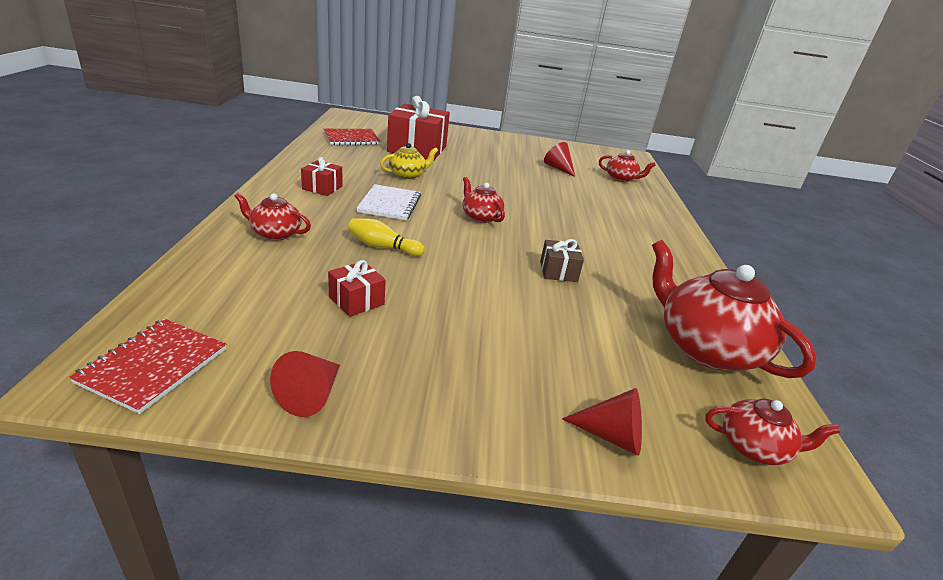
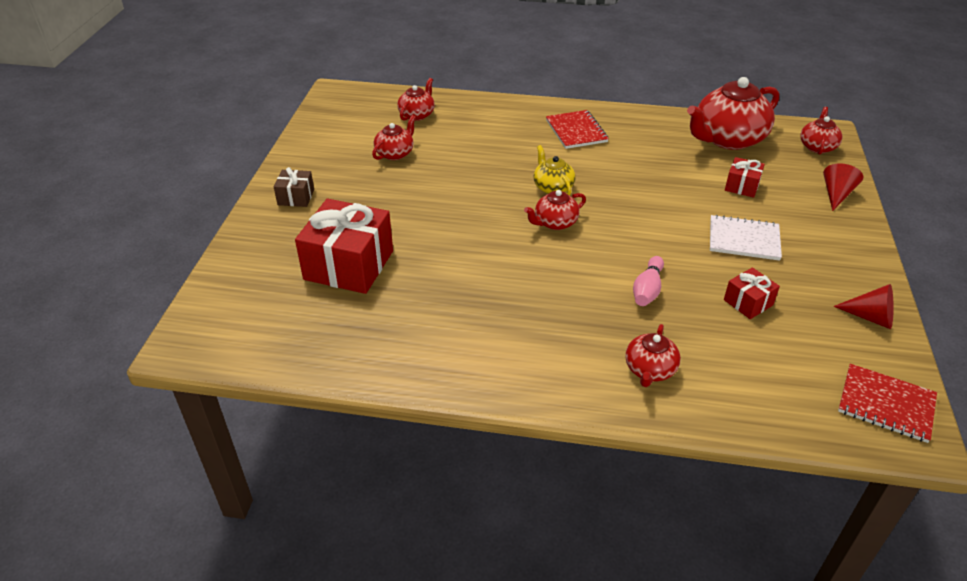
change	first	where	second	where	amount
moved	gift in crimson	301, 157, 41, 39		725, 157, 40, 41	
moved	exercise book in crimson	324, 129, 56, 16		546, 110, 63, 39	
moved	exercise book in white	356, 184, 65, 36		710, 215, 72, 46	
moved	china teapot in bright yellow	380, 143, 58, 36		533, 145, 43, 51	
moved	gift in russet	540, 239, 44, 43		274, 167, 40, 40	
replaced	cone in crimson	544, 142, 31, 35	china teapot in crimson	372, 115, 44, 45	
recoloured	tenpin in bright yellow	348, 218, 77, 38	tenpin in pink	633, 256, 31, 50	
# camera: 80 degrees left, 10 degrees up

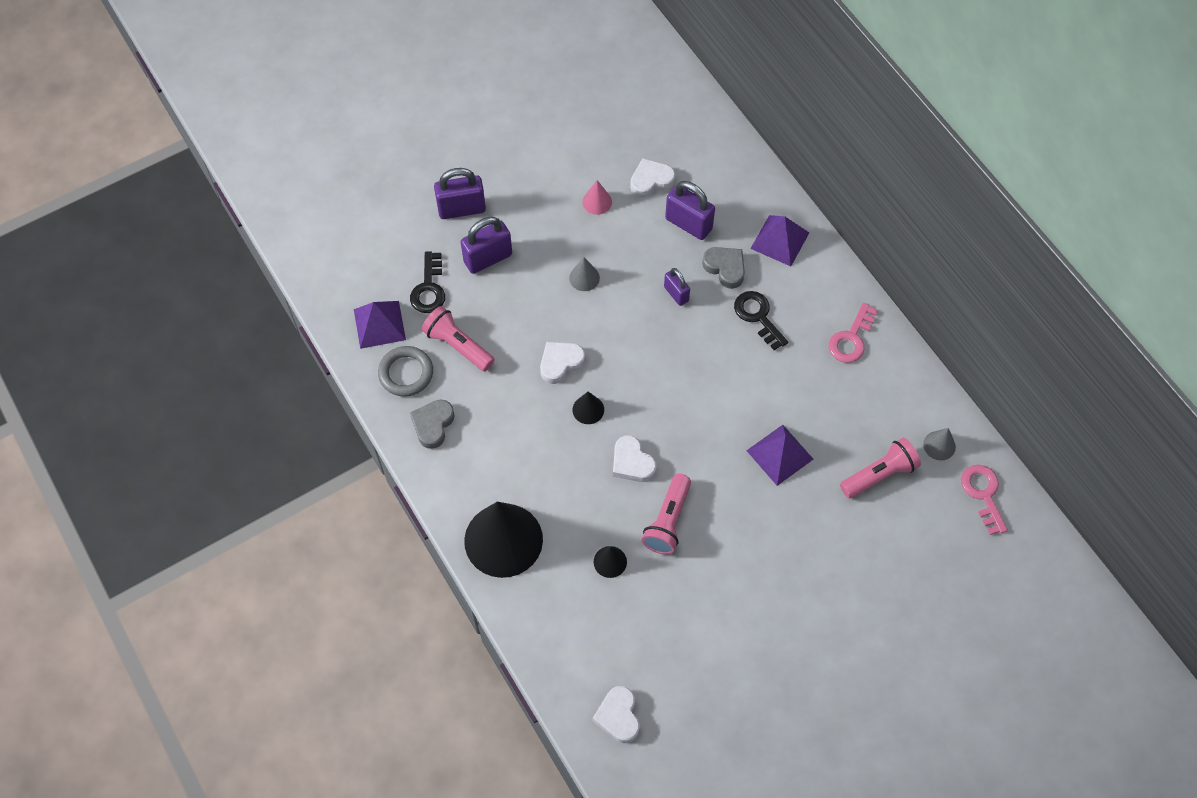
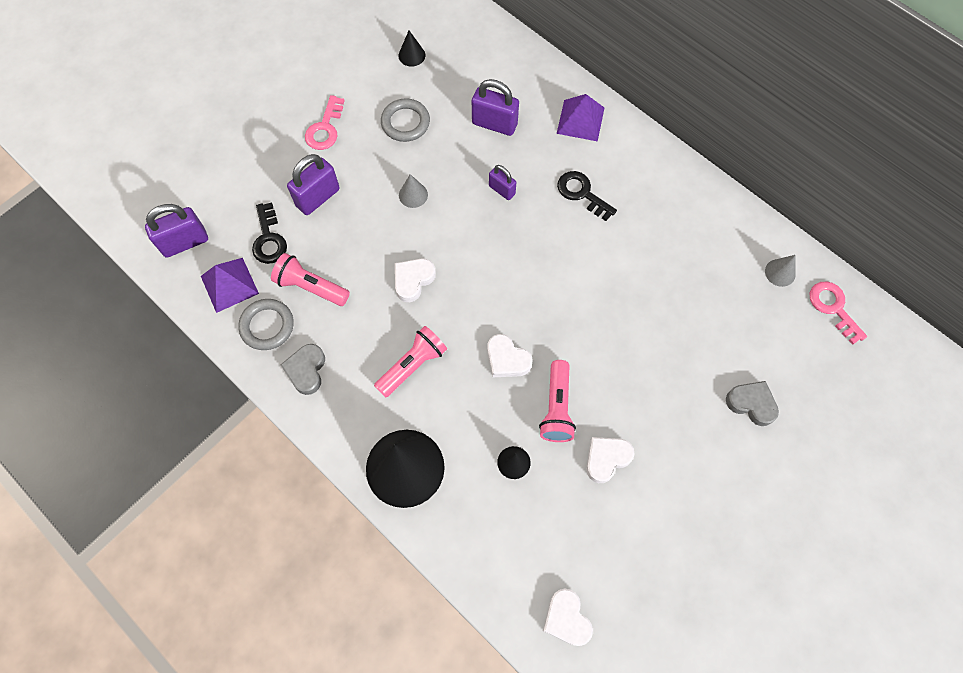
change	first	where	second	where	amount
removed	pyramid shape in purple	747, 425, 66, 61			
moved	small lock in purple	434, 168, 52, 51		145, 204, 63, 54	
moved	cone in jet-black	573, 392, 31, 32		399, 31, 26, 36	
moved	heart in white	630, 158, 45, 40		586, 437, 49, 46	
moved	heart in ash-grey	702, 247, 43, 42		726, 381, 53, 45	
moved	door key in pink	829, 303, 49, 60		305, 95, 40, 55	
moved	pocket torch in pink	840, 437, 81, 61		374, 326, 73, 72	
replaced	cone in pink	582, 180, 30, 35	ring in ash-grey	381, 99, 49, 43	
# camera: 15 degrees left, 5 degrees up

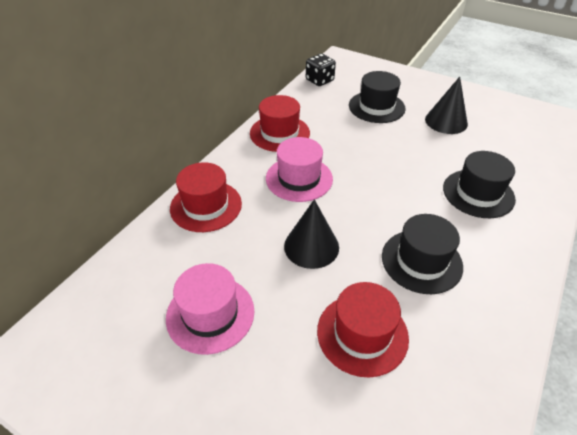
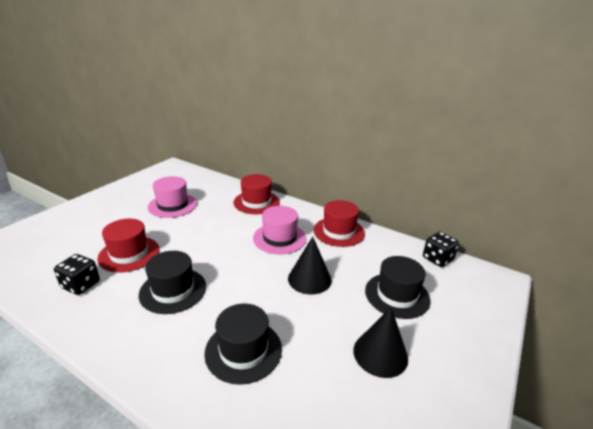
change	first	where	second	where	amount
added			game die in jet-black	54, 254, 46, 41	
moved	cone in jet-black	284, 199, 55, 70		288, 236, 44, 59	
# camera: 90 degrees right, 15 degrees down

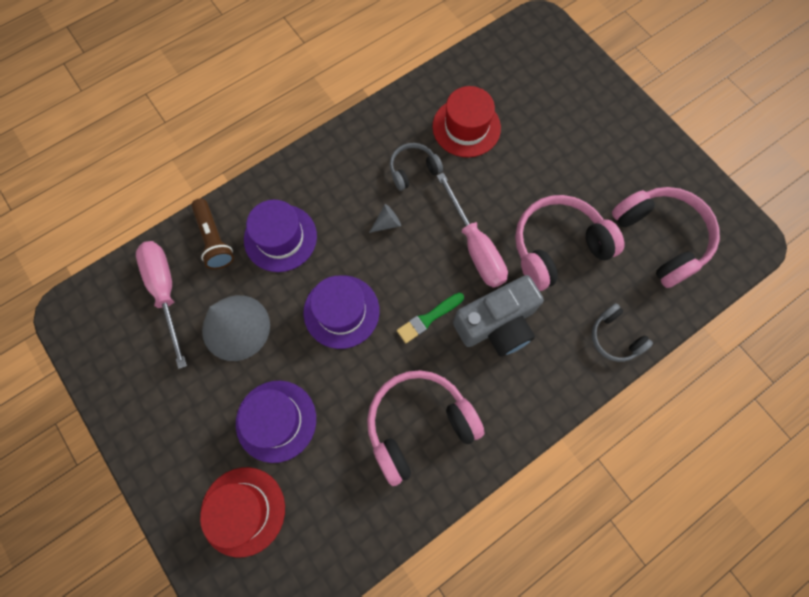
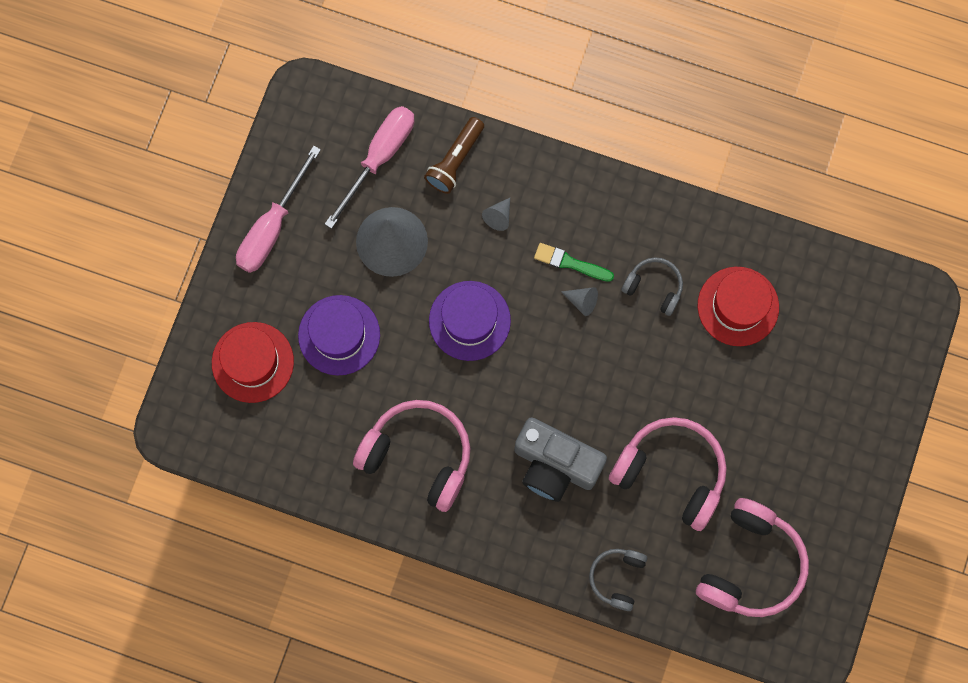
change	first	where	second	where	amount
moved	brush in green	397, 293, 67, 50		534, 243, 80, 39	
moved	flat screwdriver in pink	437, 173, 71, 115		236, 146, 85, 127	
replaced	hat in purple	244, 200, 73, 72	cone in ash-grey	482, 198, 28, 33	
# camera: 55 degrees right, 5 degrees up

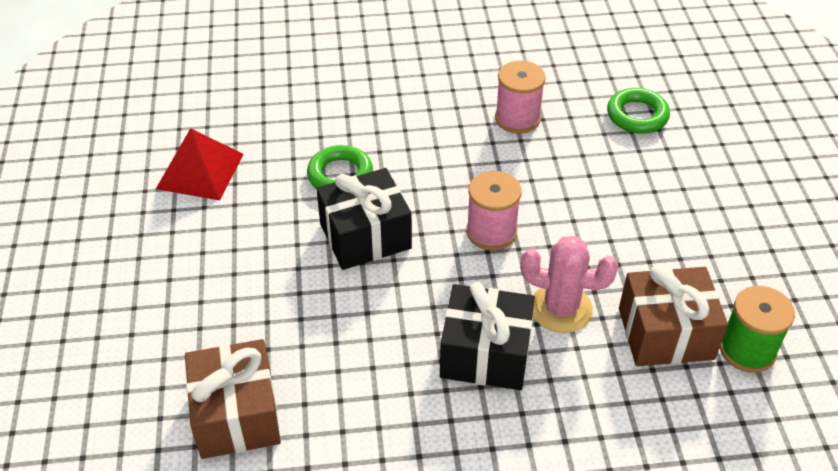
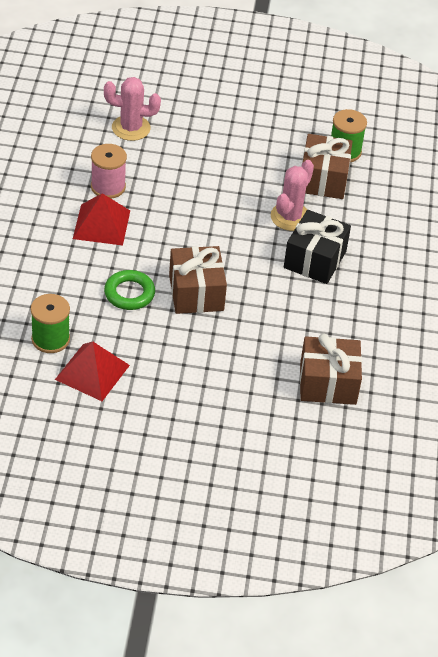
change	first	where	second	where	amount
removed	spool in pink	466, 171, 56, 80			
added			spool in green	30, 294, 40, 59	
added			pyramid shape in crimson	73, 193, 57, 53	
replaced	ring in green	607, 88, 63, 46	prickly plant in pink	104, 77, 57, 64	
recoloured	gift in jet-black	316, 168, 96, 102	gift in russet	169, 246, 58, 68	
# camera: 80 degrees left, 0 degrees up

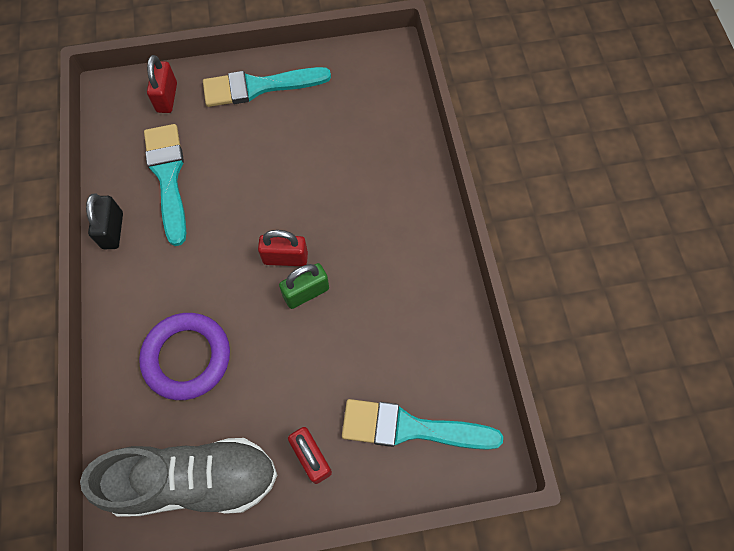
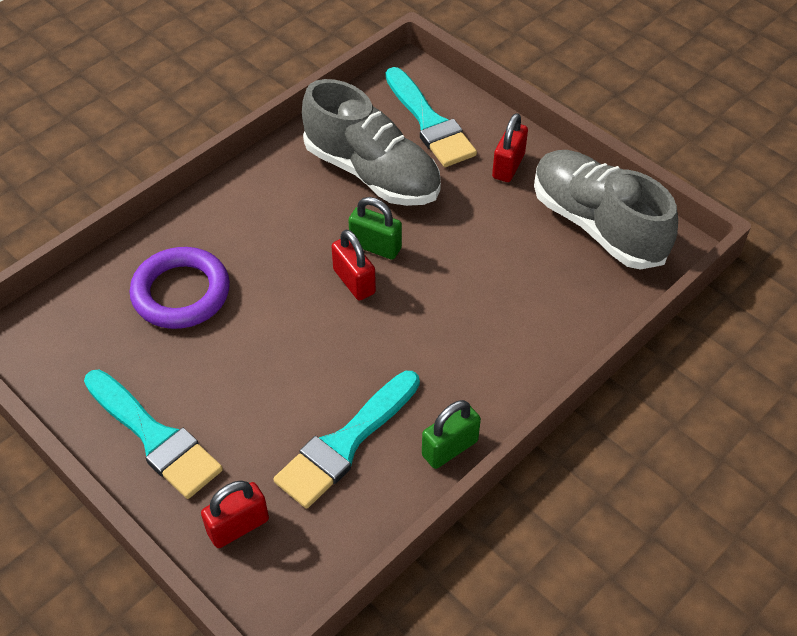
change	first	where	second	where	amount
added			shoe in ash-grey	302, 79, 139, 127	
moved	ring in purple	139, 313, 91, 87		130, 247, 100, 82	
recoloured	small lock in jet-black	86, 194, 37, 55	small lock in green	422, 400, 59, 69	
# camera: 125 degrees left, 15 degrees down

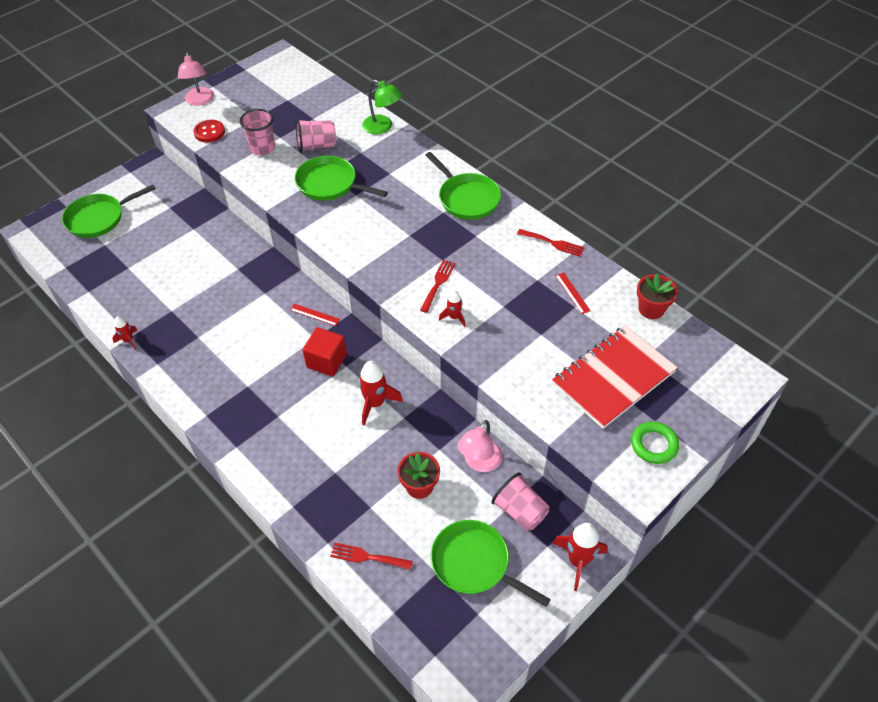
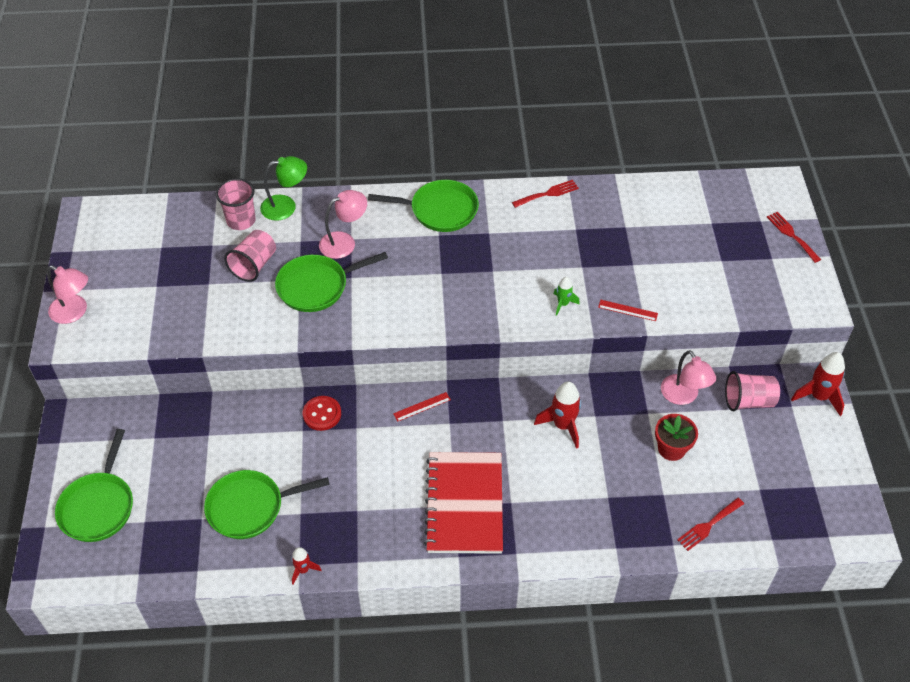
change	first	where	second	where	amount
removed	cube in crimson	303, 327, 44, 49			
removed	ring in green	631, 421, 48, 43			
removed	plant pot in crimson	637, 273, 41, 46			
added			reading lamp in pink	319, 190, 48, 69	
moved	button in crimson	193, 120, 32, 23		303, 396, 38, 35	
moved	beaker in pink	240, 109, 35, 46		216, 178, 40, 52	
moved	dinner fork in crimson	420, 260, 35, 53		767, 212, 54, 51	
moved	skillet in green	431, 520, 120, 87		204, 470, 126, 69	
moved	exercise book in crimson	552, 326, 126, 103		424, 452, 79, 102	
moved	straightedge in crimson	555, 272, 36, 42		598, 300, 60, 21	
recoloured	spaceship in crimson	439, 290, 26, 37	spaceship in green	554, 277, 26, 39	
# camera: 50 degrees left, 0 degrees up

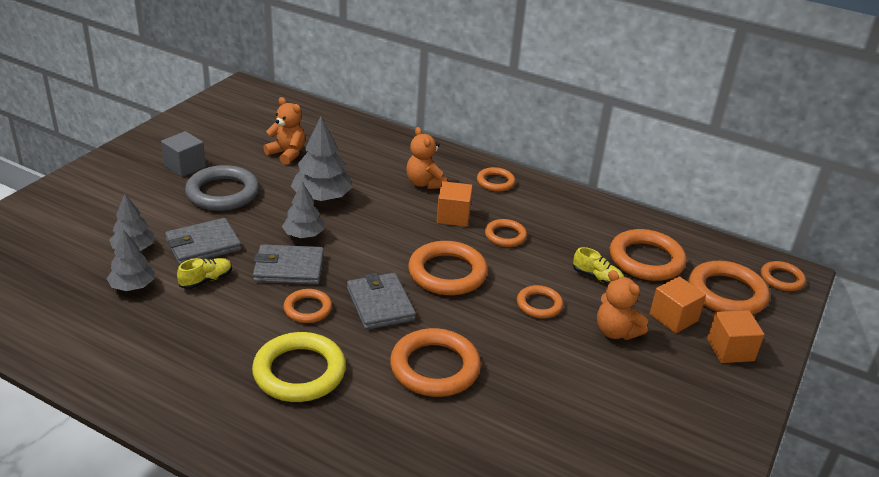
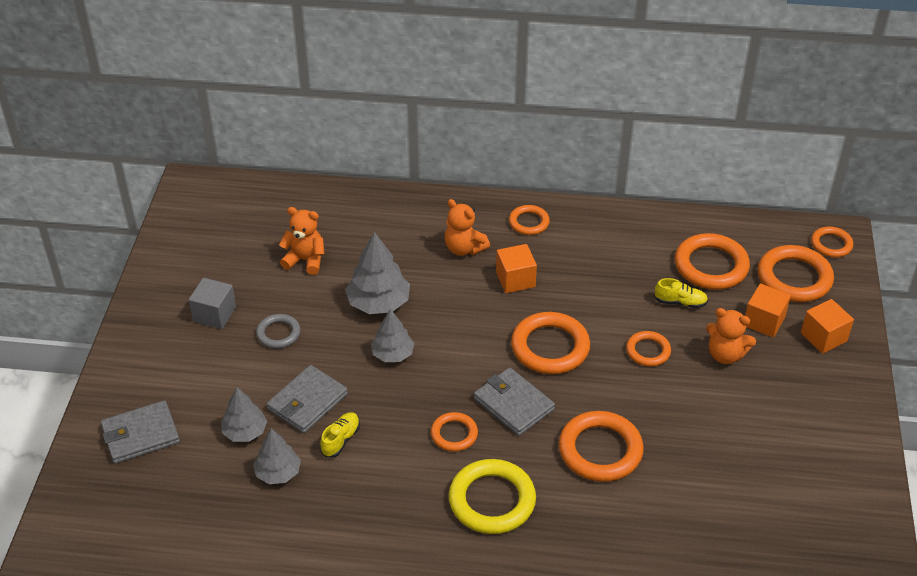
change	first	where	second	where	amount
removed	ring in bright orange	485, 219, 42, 28			
moved	wallet in ash-grey	253, 244, 71, 41		101, 400, 79, 64	
resized	ring in ash-grey	185, 165, 74, 46		256, 314, 45, 35	x0.57
# camera: 20 degrees left, 10 degrees up

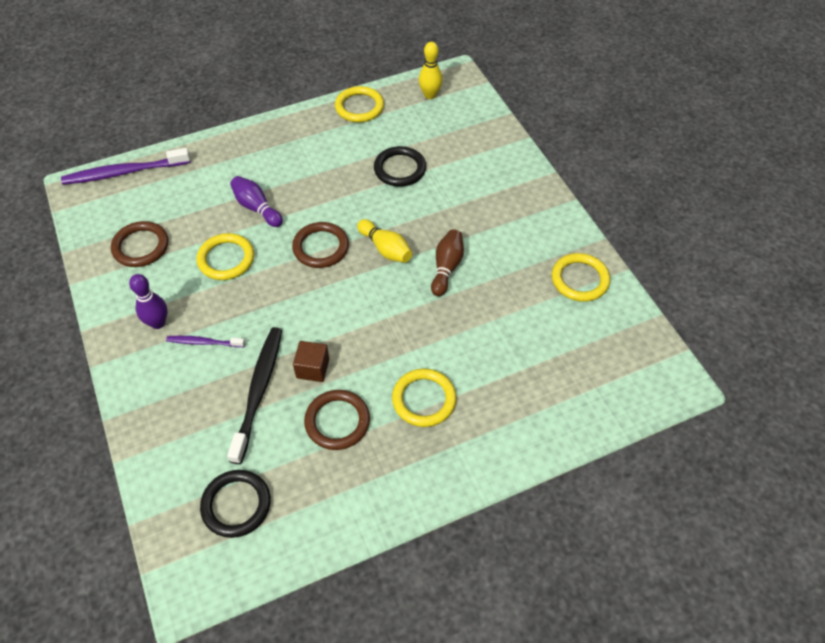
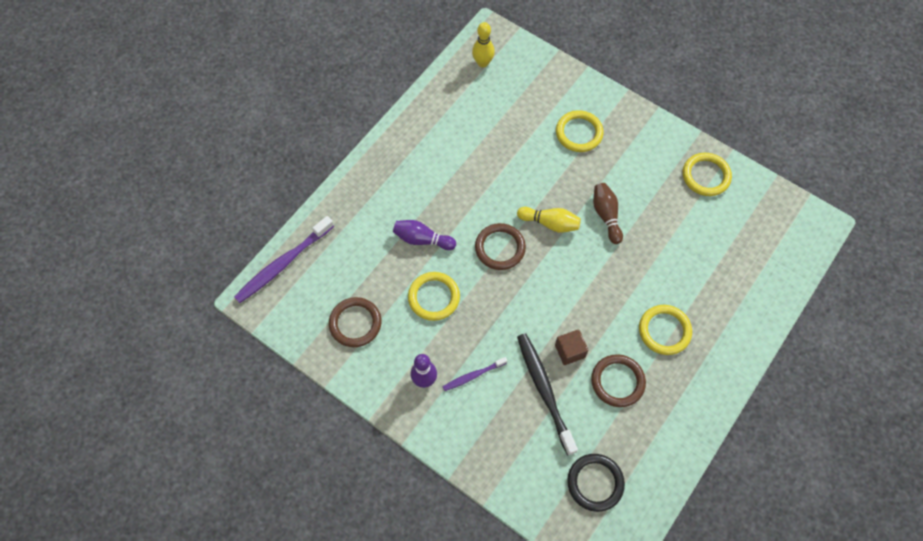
change	first	where	second	where	amount
removed	ring in jet-black	374, 146, 52, 41			
moved	ring in bright yellow	335, 86, 49, 36		556, 110, 48, 42	
# camera: 30 degrees left, 10 degrees up

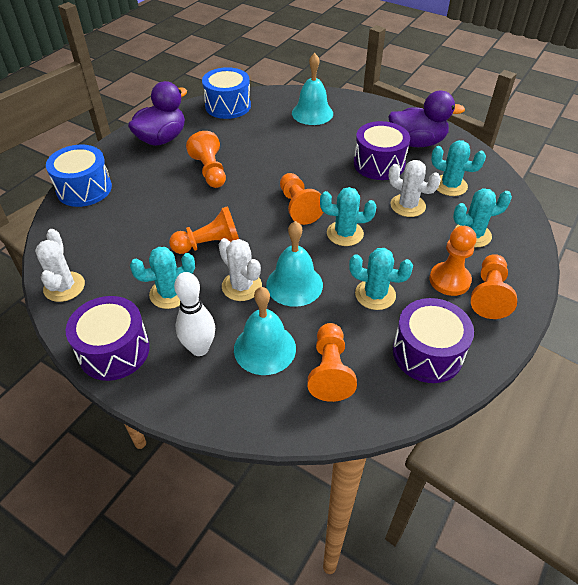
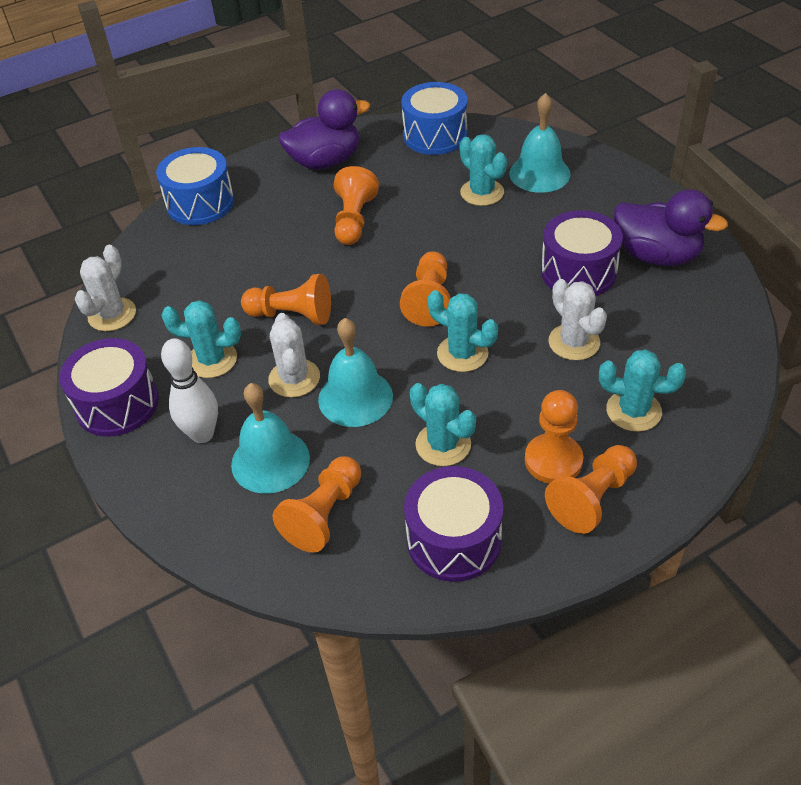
change	first	where	second	where	amount
moved	prickly plant in aqua	431, 140, 55, 56		459, 134, 48, 72	
# camera: 30 degrees right, 0 degrees up

